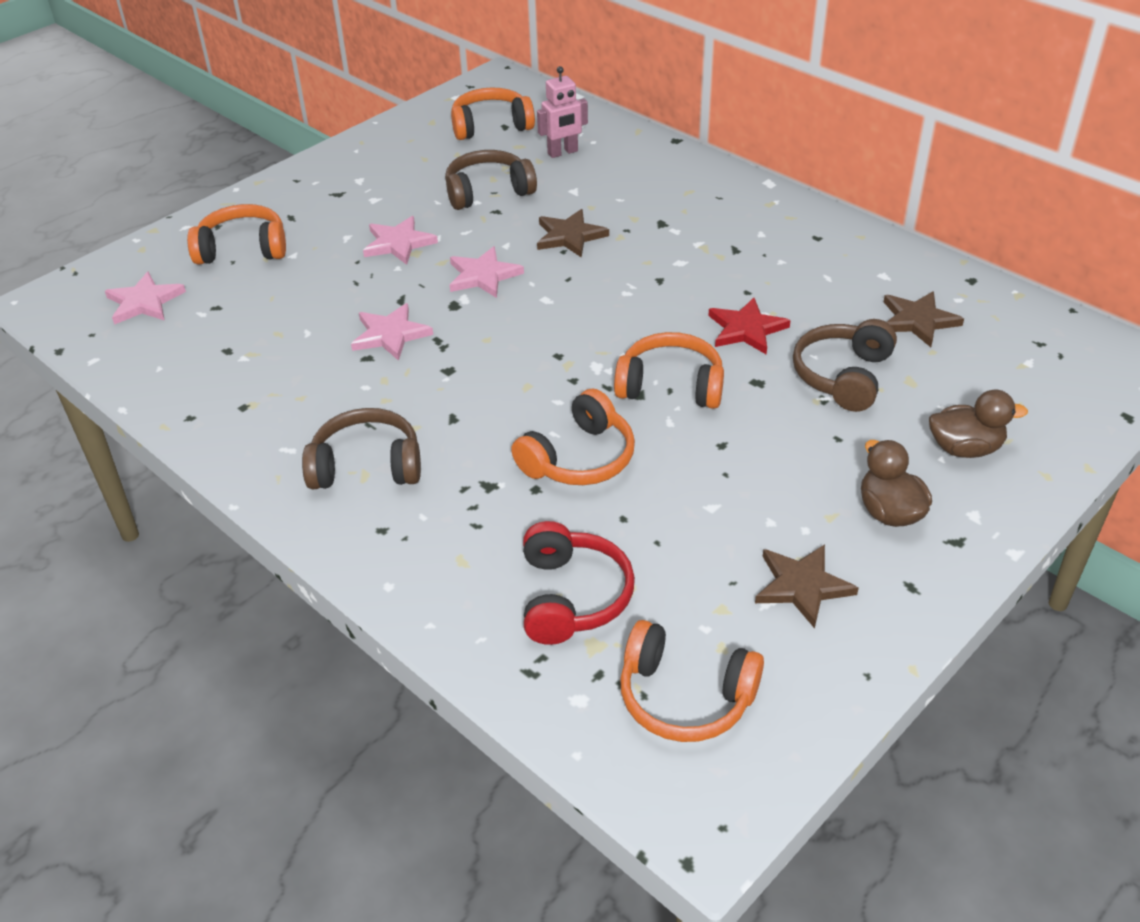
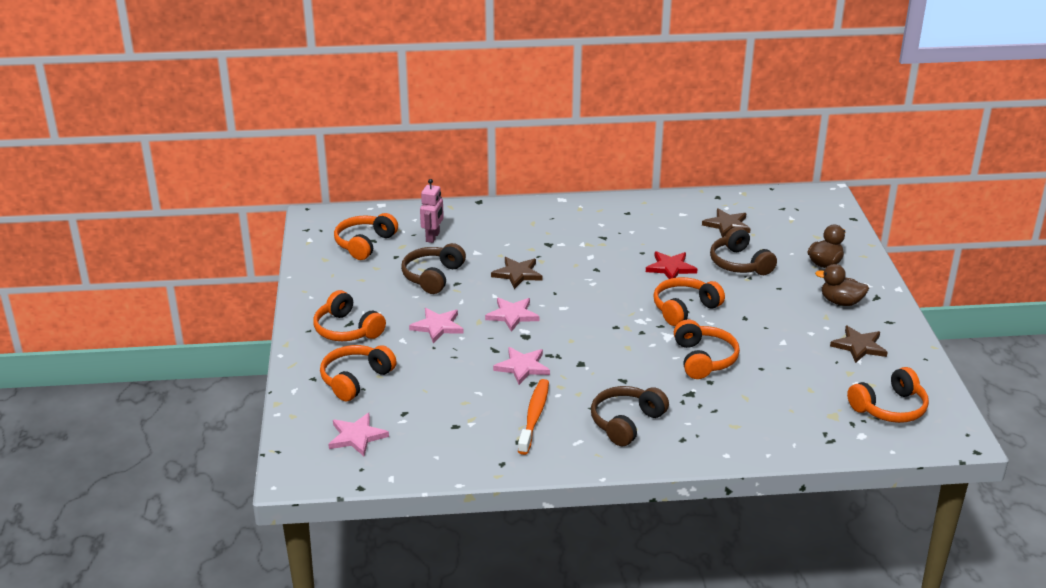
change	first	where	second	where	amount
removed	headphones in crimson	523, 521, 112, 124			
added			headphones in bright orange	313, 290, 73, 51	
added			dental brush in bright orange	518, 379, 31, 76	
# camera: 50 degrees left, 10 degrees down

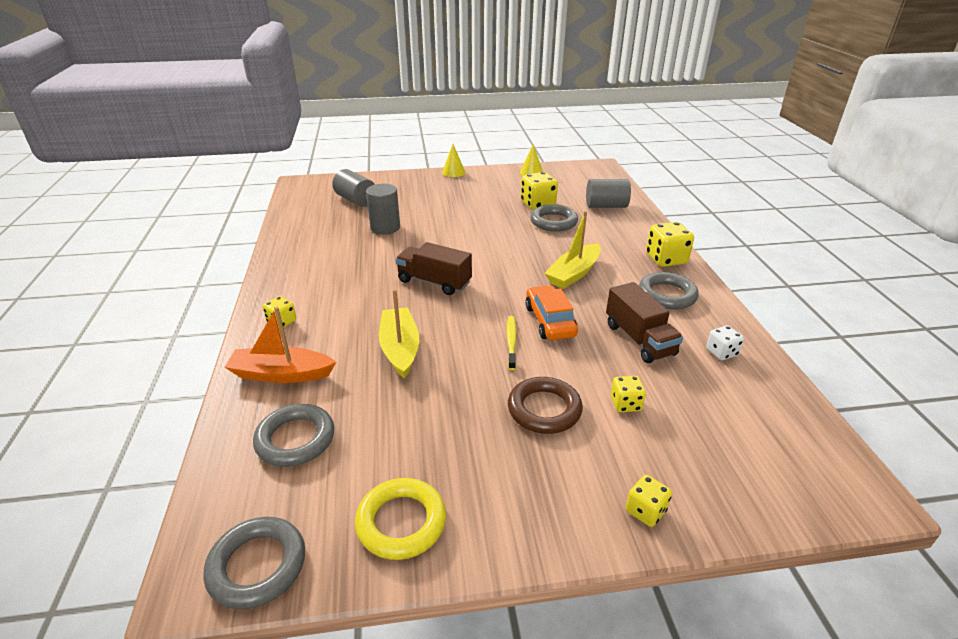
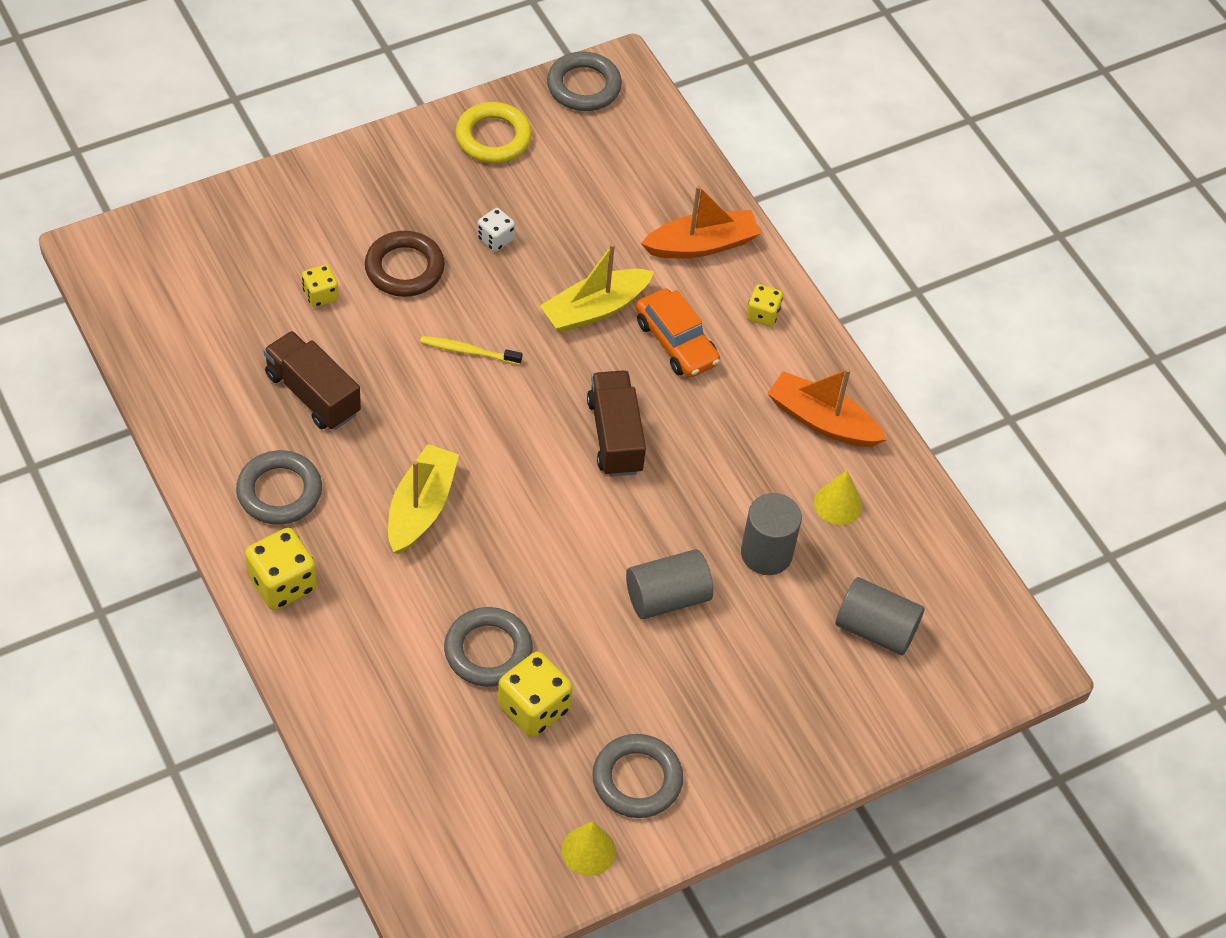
change	first	where	second	where	amount
removed	game die in bright yellow	626, 475, 46, 52			
added			sailboat in bright orange	767, 368, 120, 79	
moved	ring in ash-grey	253, 404, 81, 63		592, 734, 91, 84	
moved	cone in bright yellow	442, 144, 24, 33		814, 470, 49, 55	
moved	automobile in bright orange	525, 285, 53, 55		636, 288, 84, 90	
moved	solid cylinder in ash-grey	586, 179, 45, 29		626, 549, 87, 70	
moved	game die in white	706, 326, 38, 34		477, 208, 38, 44	
turned	sailboat in bright yellow	379, 289, 40, 90		540, 243, 114, 90	90 degrees clockwise
turned	lorry in russet	395, 242, 77, 53		587, 370, 59, 107	105 degrees counterclockwise
turned	dental brush in bright yellow	507, 316, 10, 54		420, 336, 102, 29	120 degrees clockwise
# camera: 155 degrees right, 20 degrees up

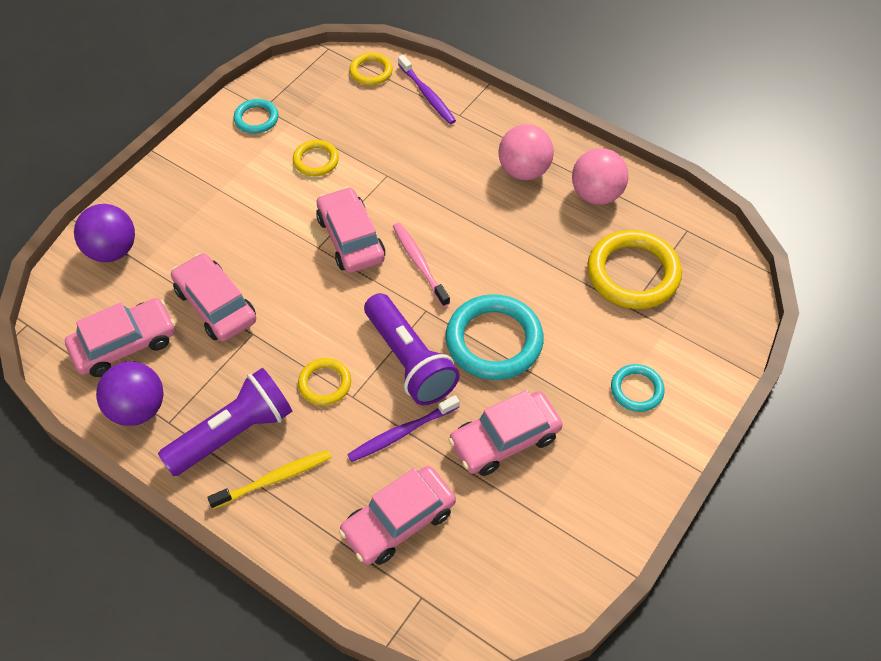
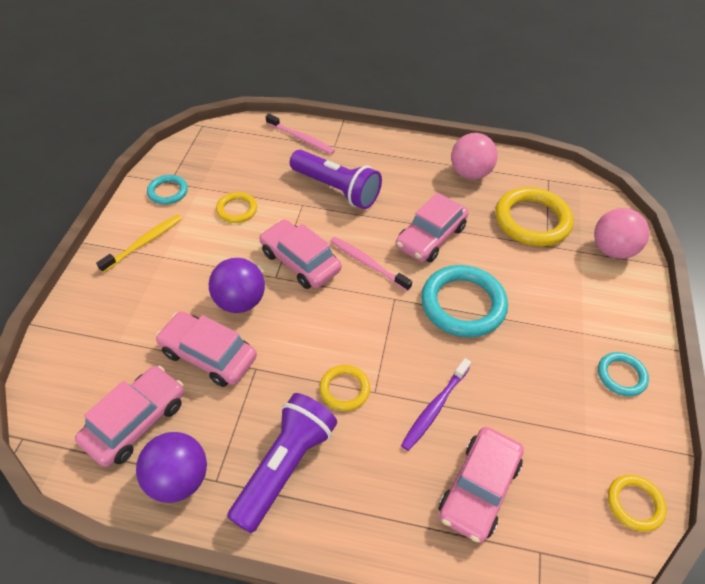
change	first	where	second	where	amount
moved	play ball in purple	74, 204, 61, 58		209, 258, 56, 55	
moved	dental brush in bright yellow	207, 450, 124, 59		96, 215, 86, 58	
moved	ring in bright yellow	349, 53, 44, 33		608, 475, 59, 57	
moved	pocket torch in purple	364, 293, 96, 112		290, 150, 92, 59	
moved	automobile in pink	448, 390, 115, 86		396, 193, 73, 69	
moved	play ball in pink	498, 124, 56, 56		594, 208, 55, 51	
moved	ring in aqua	611, 364, 54, 48		598, 352, 51, 45	
recoloured	dental brush in purple	398, 55, 58, 69	dental brush in pink	266, 114, 69, 40	
# camera: 25 degrees left, 5 degrees down

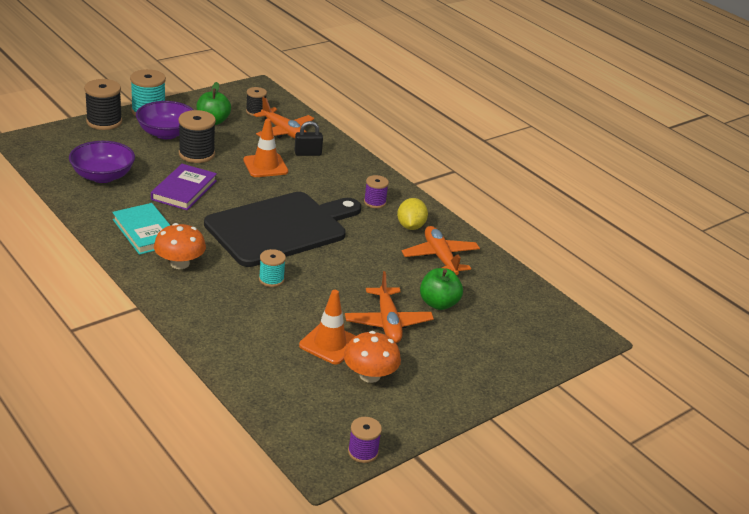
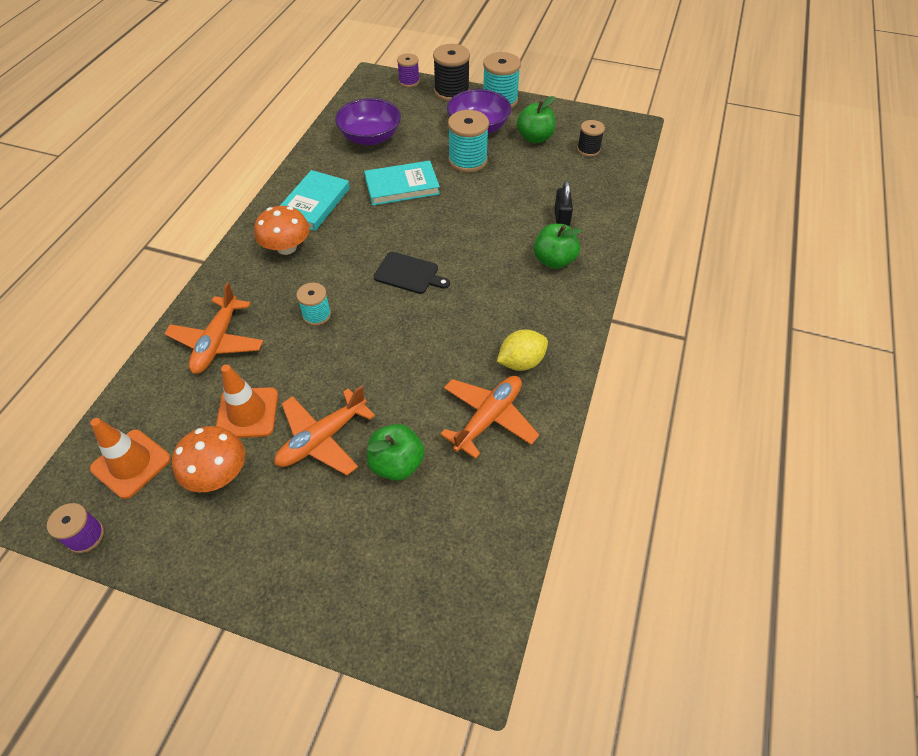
change	first	where	second	where	amount
added			apple in green	534, 224, 48, 45	
moved	safety cone in bright orange	243, 119, 45, 58		90, 418, 81, 81	
moved	aeroplane in bright orange	253, 97, 61, 42		164, 282, 99, 92	
moved	spool in purple	364, 175, 25, 33		397, 53, 23, 34	
recoloured	hardcover in purple	151, 164, 66, 46	hardcover in aqua	364, 161, 76, 45	
recoloured	spool in jet-black	178, 110, 38, 53	spool in aqua	448, 110, 41, 62	
turned	small lock in jet-black	294, 121, 29, 35		554, 181, 19, 46	45 degrees clockwise
resized	cutting board in jet-black	204, 192, 157, 75		374, 252, 76, 42	x0.40
# camera: 60 degrees right, 20 degrees up

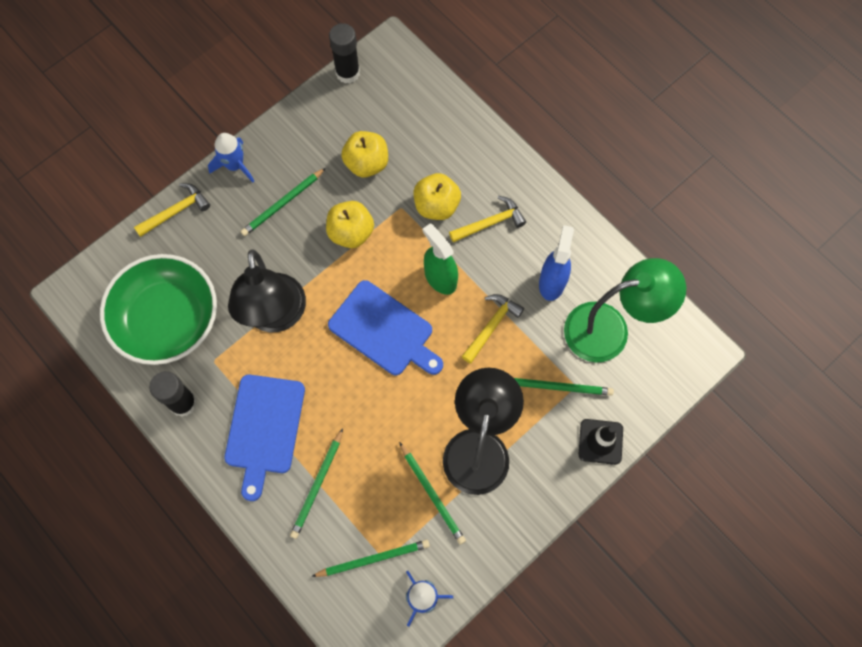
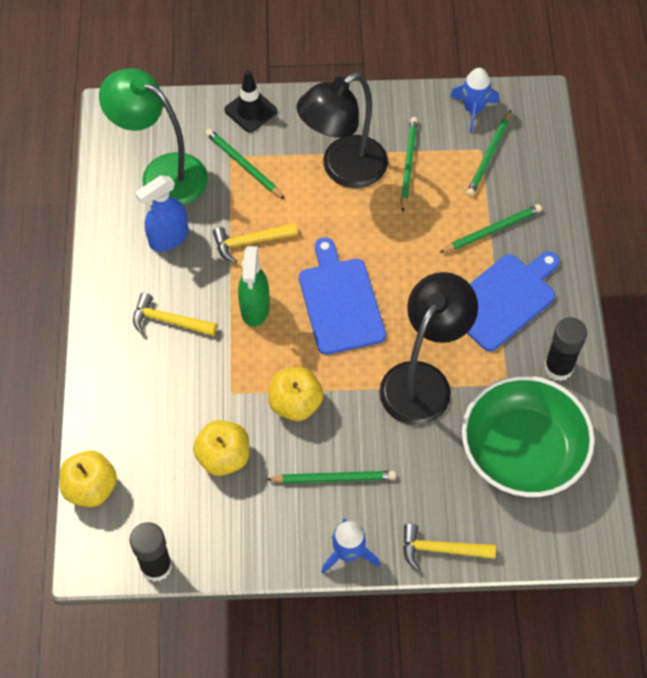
change	first	where	second	where	amount
moved	apple in bright yellow	414, 173, 47, 47		59, 451, 58, 56	
turned	wooden pencil in green	311, 540, 119, 37		466, 110, 45, 87	90 degrees counterclockwise
# camera: 140 degrees left, 10 degrees down

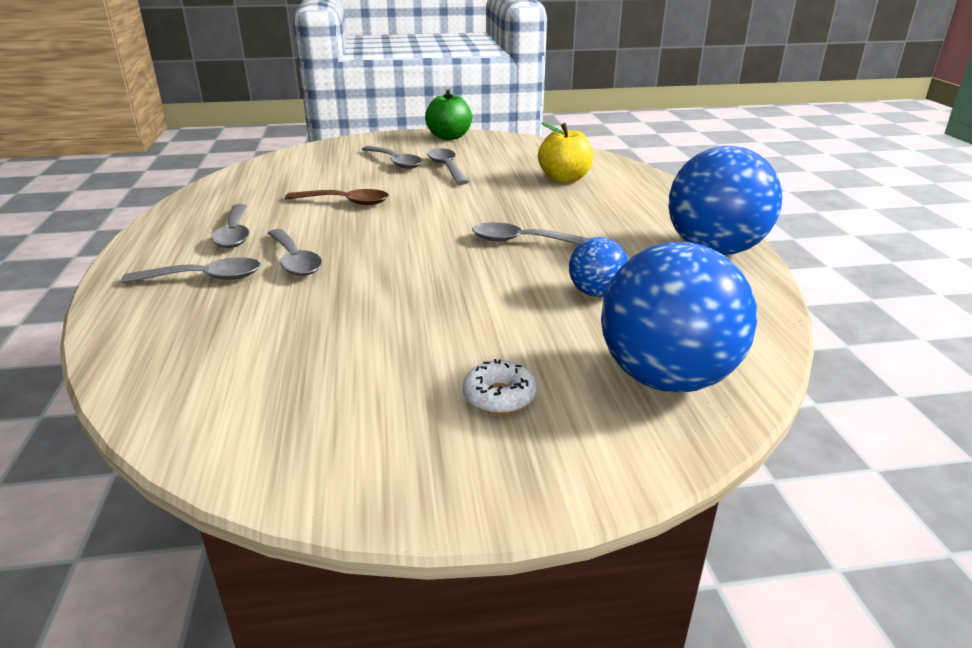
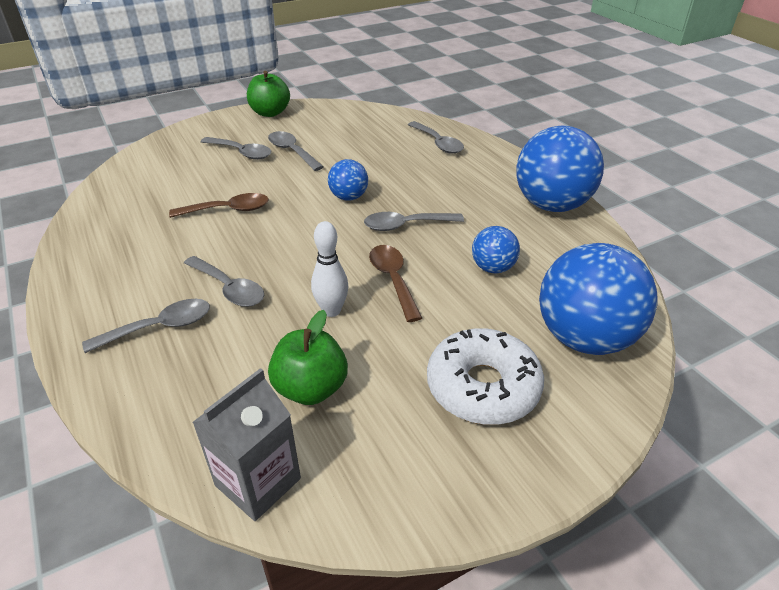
change	first	where	second	where	amount
removed	apple in bright yellow	538, 122, 55, 61			
added			milk carton in ash-grey	192, 368, 109, 153	
added			apple in green	268, 310, 80, 95	
added			tenpin in white	311, 221, 38, 96	
added			play ball in cobalt	328, 159, 40, 42	
added			tablespoon in russet	369, 245, 53, 77	
moved	tablespoon in ash-grey	211, 204, 39, 44		408, 121, 56, 33	
resized	donut in white	463, 359, 74, 55		427, 328, 117, 97	x2.00
# camera: 20 degrees left, 10 degrees up

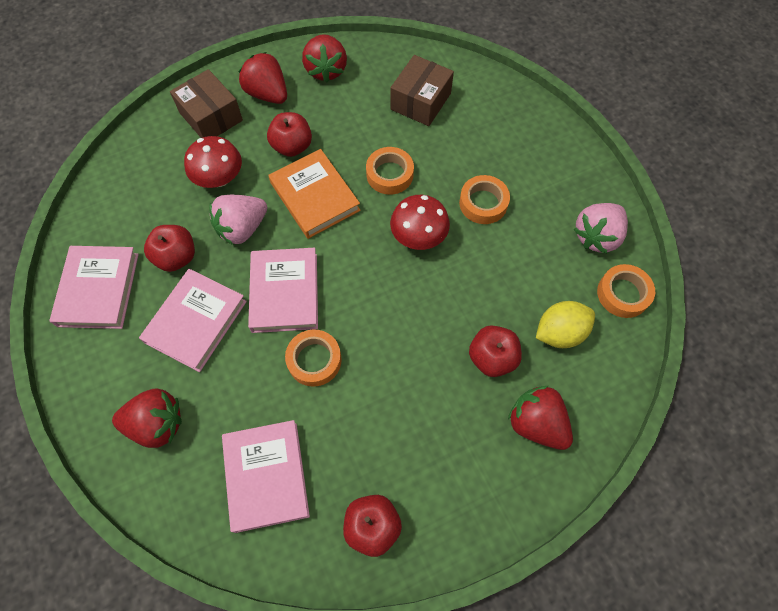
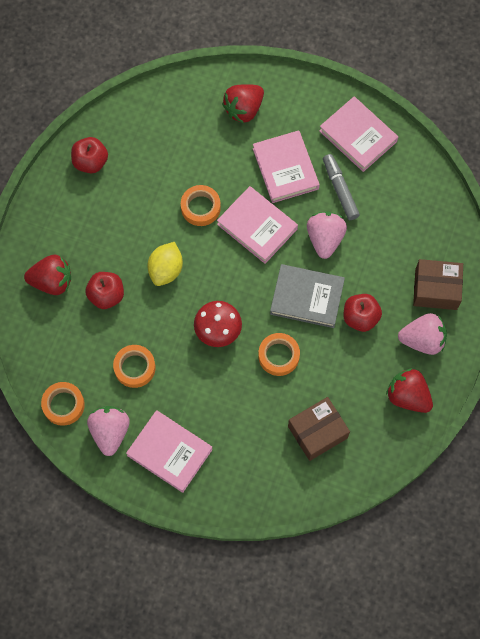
change	first	where	second	where	amount
removed	toadstool in crimson	184, 136, 58, 52			
moved	hardcover in pink	222, 420, 88, 113		126, 410, 86, 83	
moved	roll of tape in bright orange	459, 175, 51, 49		113, 345, 43, 43	
moved	citrus fruit in bright yellow	536, 301, 59, 47		147, 242, 36, 44	
replaced	apple in crimson	144, 225, 51, 47	marker pen in ash-grey	323, 154, 37, 66	
recoloured	strawberry in crimson	239, 52, 48, 52	strawberry in pink	398, 313, 49, 42	
recoloured	hardcover in bright orange	269, 149, 92, 90	hardcover in ash-grey	270, 264, 75, 64	
turned	package in russet	390, 55, 64, 71		288, 397, 62, 64	75 degrees clockwise
# camera: 135 degrees right, 5 degrees up

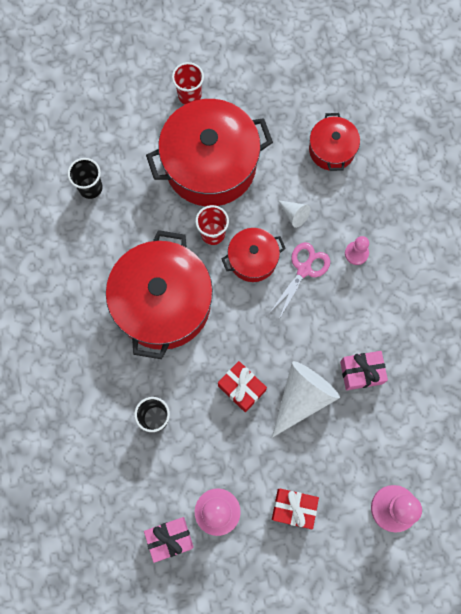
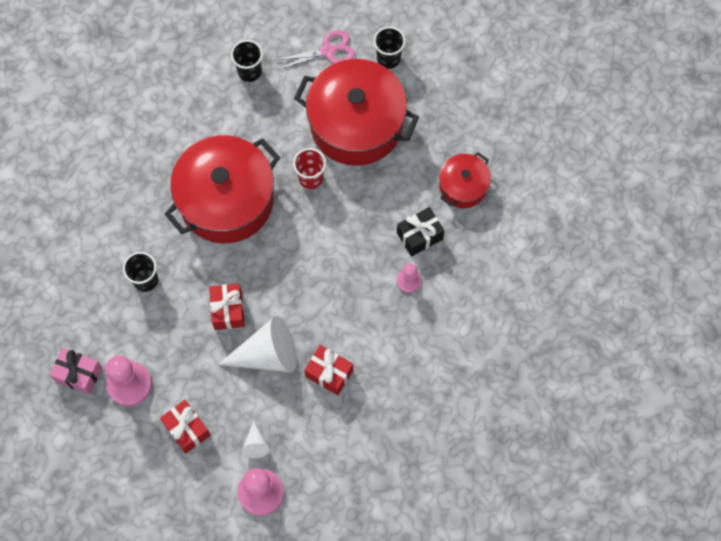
change	first	where	second	where	amount
removed	cooking pot in crimson	222, 228, 64, 54			
added			gift in jet-black	397, 207, 47, 50	
moved	shears in pink	270, 242, 60, 77		276, 30, 79, 40	
moved	cone in white	278, 200, 32, 28		242, 421, 27, 37	
recoloured	beaker in crimson	172, 62, 32, 42	beaker in jet-black	374, 26, 32, 43	
recoloured	gift in pink	340, 351, 48, 39	gift in crimson	304, 345, 49, 50	
# camera: 40 degrees right, 5 degrees down

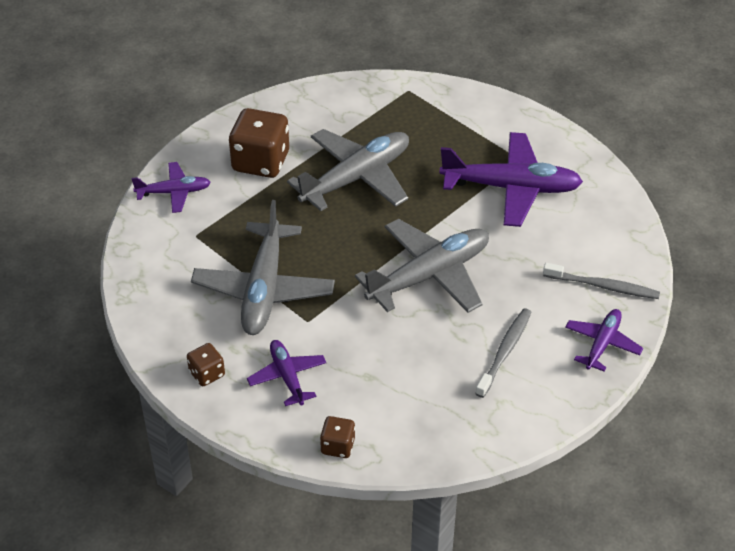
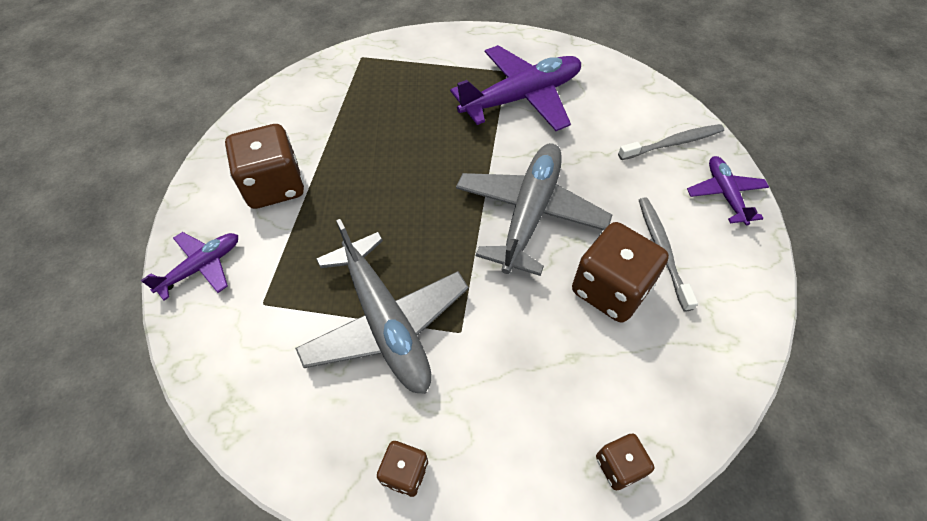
change	first	where	second	where	amount
removed	aeroplane in purple	247, 340, 79, 66			
removed	aeroplane in ash-grey	287, 129, 122, 82			
added			game die in russet	572, 222, 97, 101	
# camera: 35 degrees left, 10 degrees up

